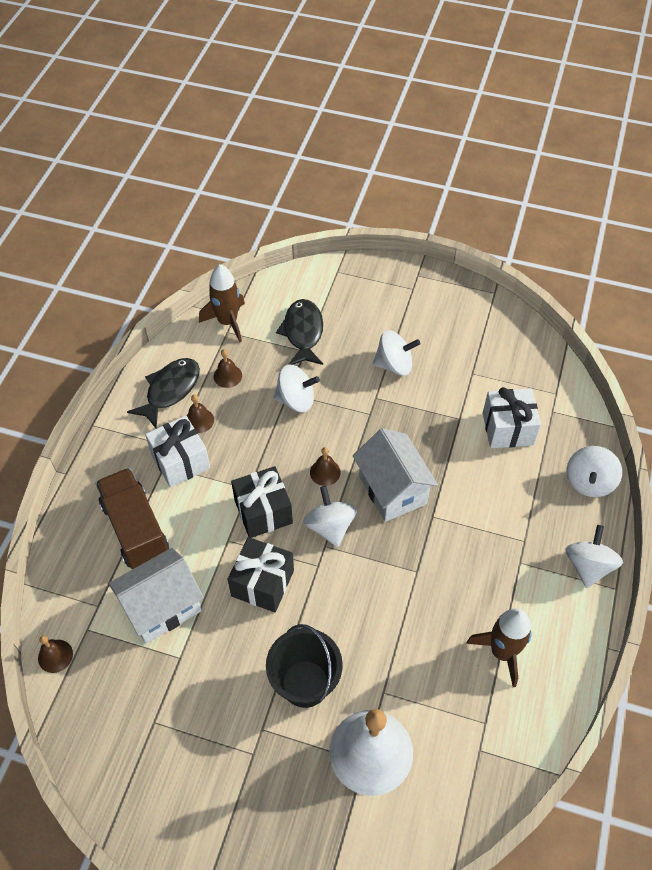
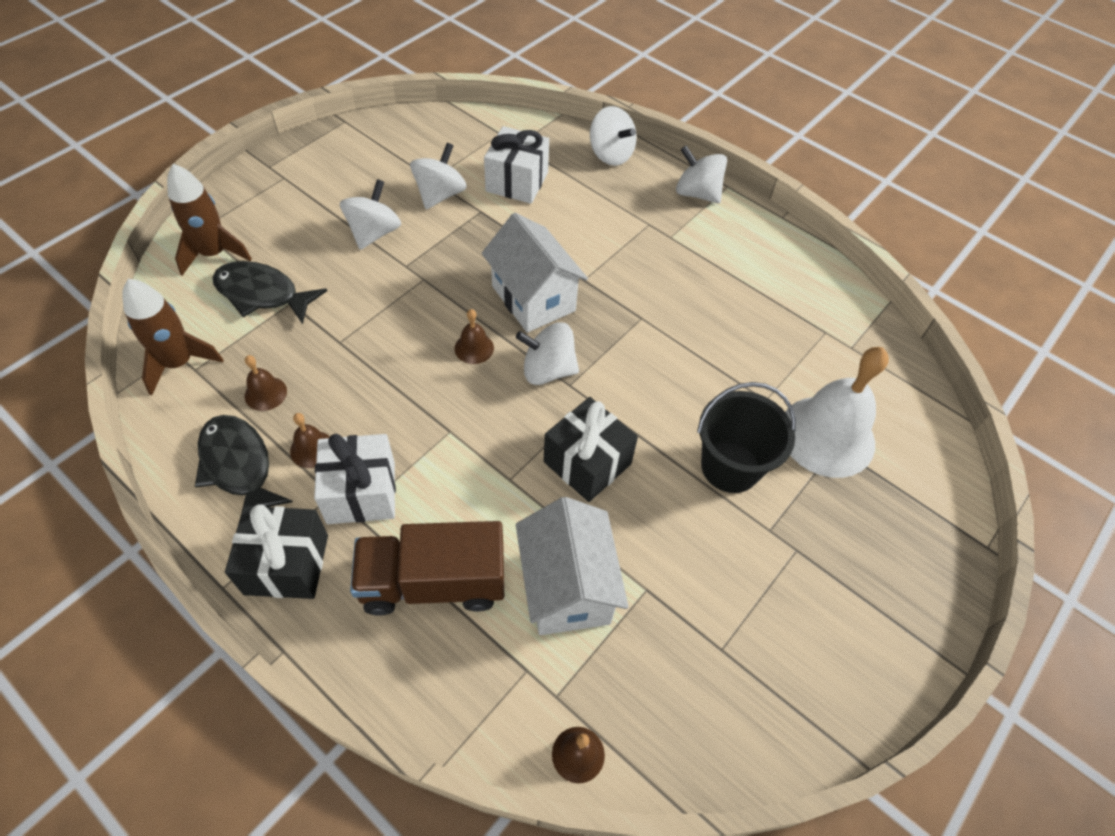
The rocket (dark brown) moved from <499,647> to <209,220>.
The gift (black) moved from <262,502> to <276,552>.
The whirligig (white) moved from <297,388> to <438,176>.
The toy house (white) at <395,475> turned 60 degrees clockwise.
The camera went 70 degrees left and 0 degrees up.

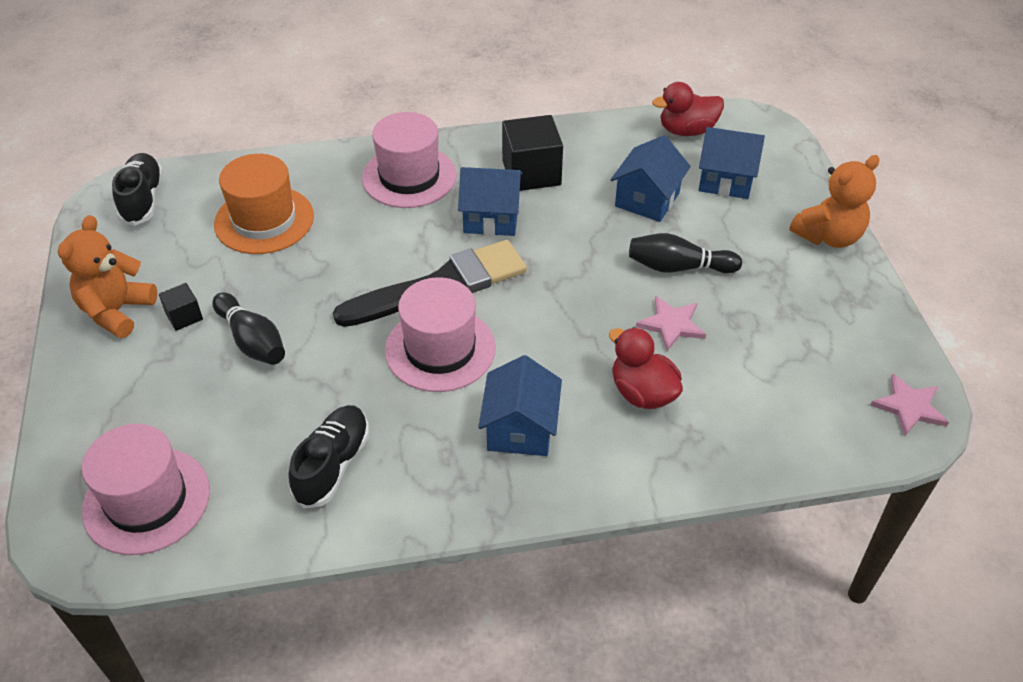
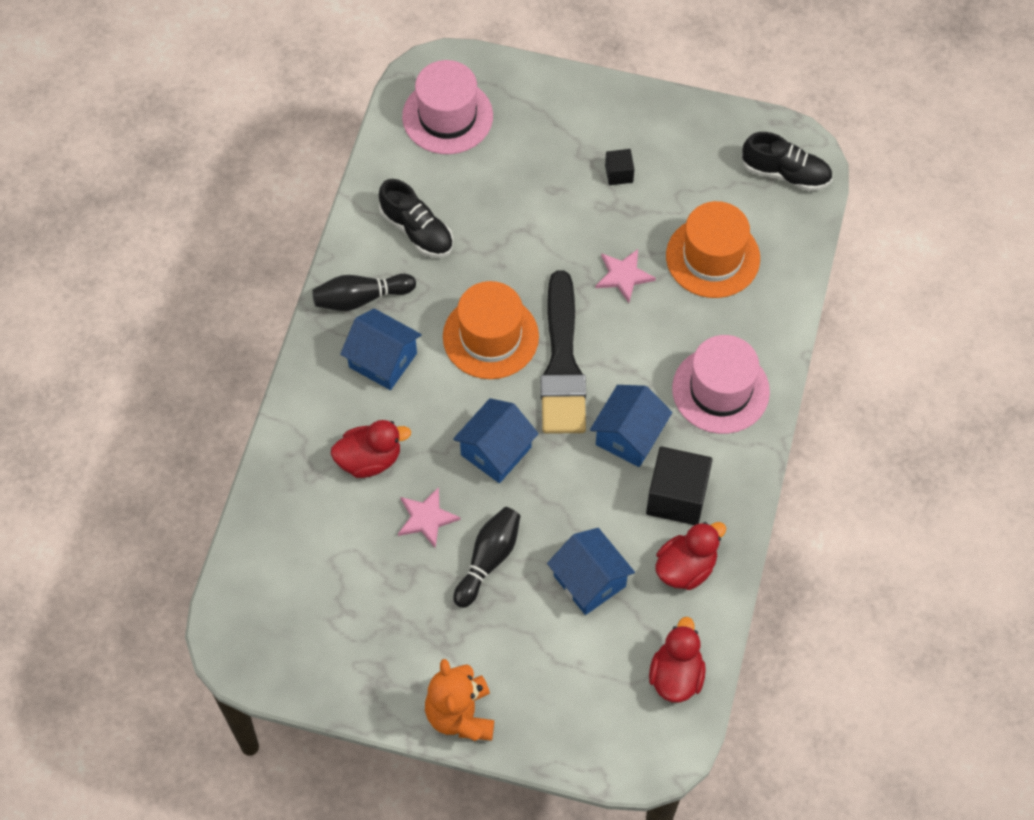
The bowling pin (black) moved from <248,328> to <364,292>.
The top hat (rosy) at <440,334> became the top hat (orange-coloured) at <491,330>.
The toy house (cobalt) moved from <732,163> to <496,440>.
The star (rosy) moved from <909,404> to <625,276>.
The toy duck (red) at <690,556> appeared.
The stuffed bear (orange-coloured) at <107,276> disappeared.
The camera went 115 degrees right and 15 degrees up.

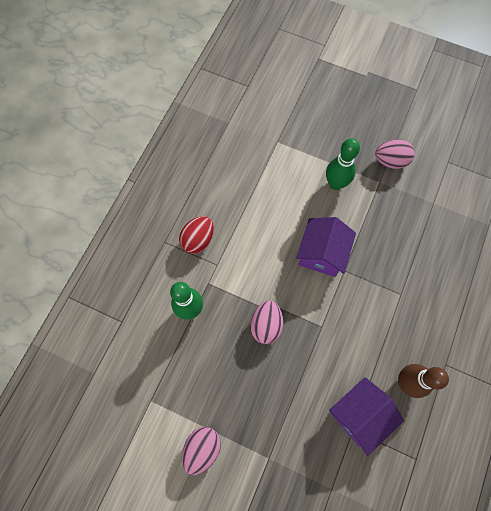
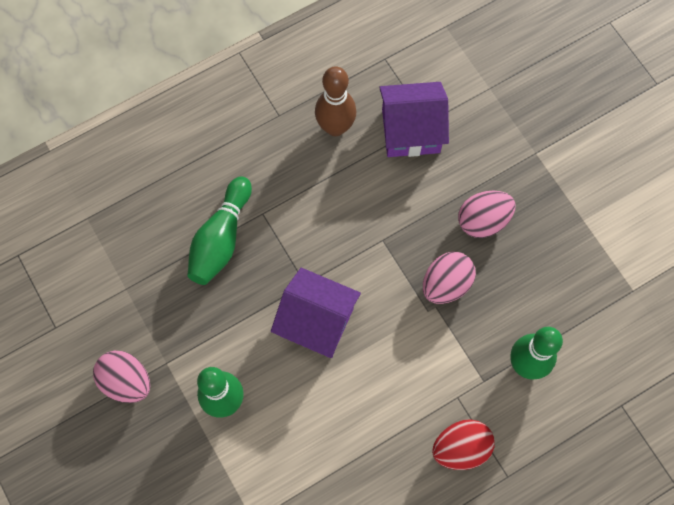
The bowling pin (leaf-green) at <219,230> appeared.
The toy house (violet) at <326,247> turned 60 degrees clockwise.
The egg shape (rosy) moved from <201,451> to <487,214>.
The camera went 145 degrees left and 0 degrees up.

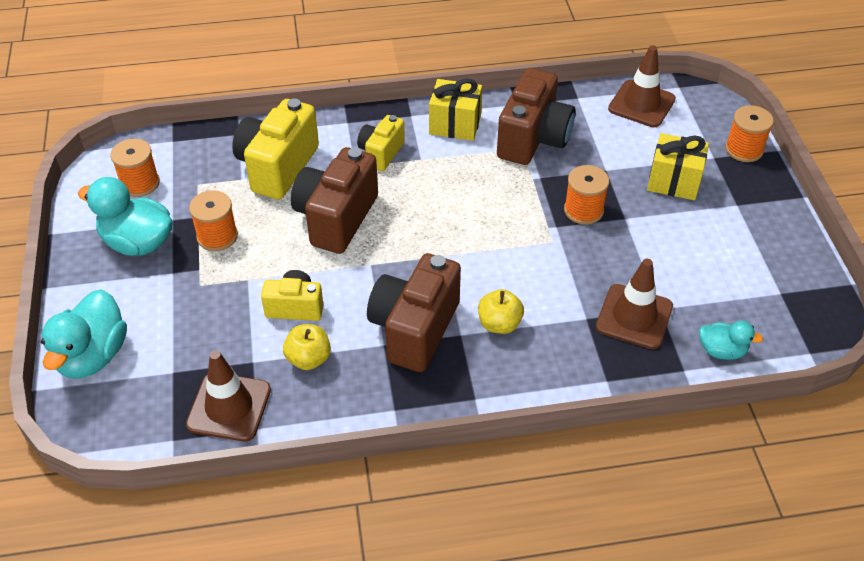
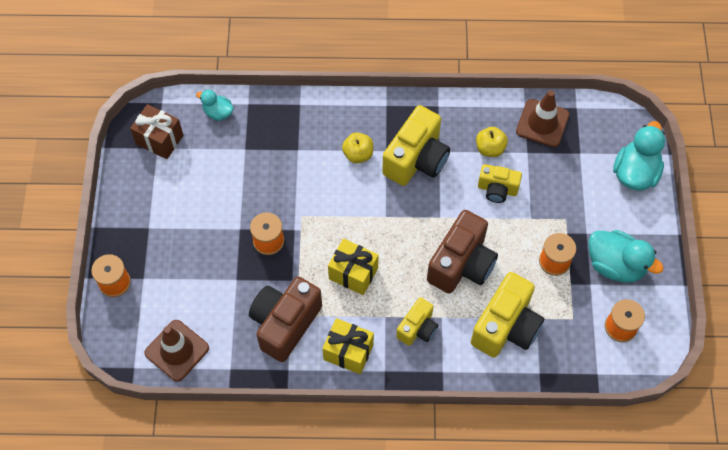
The gift (dark brown) at <156,131> appeared.
The gift (yellow) moved from <678,166> to <353,266>.
The compact camera (dark brown) at <414,312> became the compact camera (yellow) at <416,145>.
The road cone (dark brown) at <634,304> disappeared.
The camera went 170 degrees left and 15 degrees up.

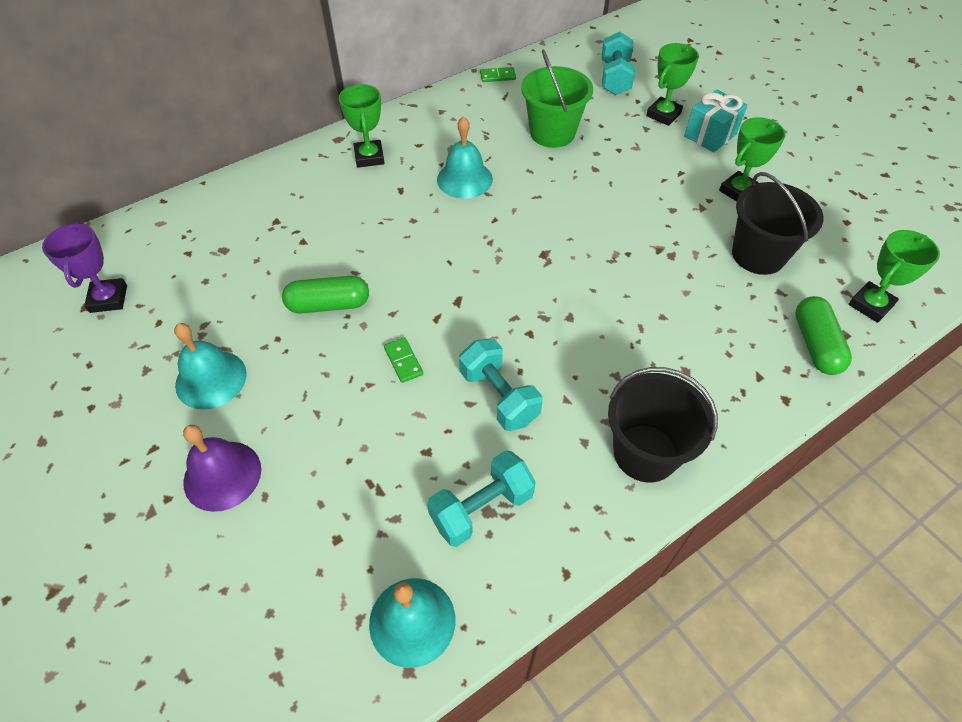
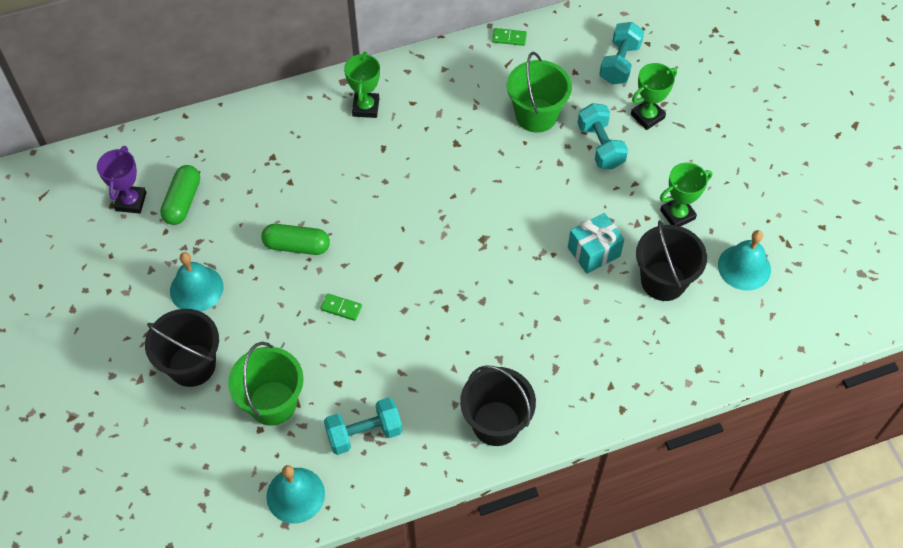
The school bell (violet) at <222,468> was replaced by the bucket (black) at <182,348>.
The pill shape (leaf-green) moved from <823,335> to <180,195>.
The bucket (leaf-green) at <266,383> appeared.
The domino tile (leaf-green) at <403,360> turned 60 degrees counterclockwise.
The gift (aqua) moved from <716,121> to <596,243>.
The hand weight (aqua) moved from <501,385> to <603,136>.
The school bell (aqua) moved from <465,157> to <744,260>.
The award cup (leaf-green) at <894,276> disappeared.
The camera went 15 degrees right and 5 degrees up.

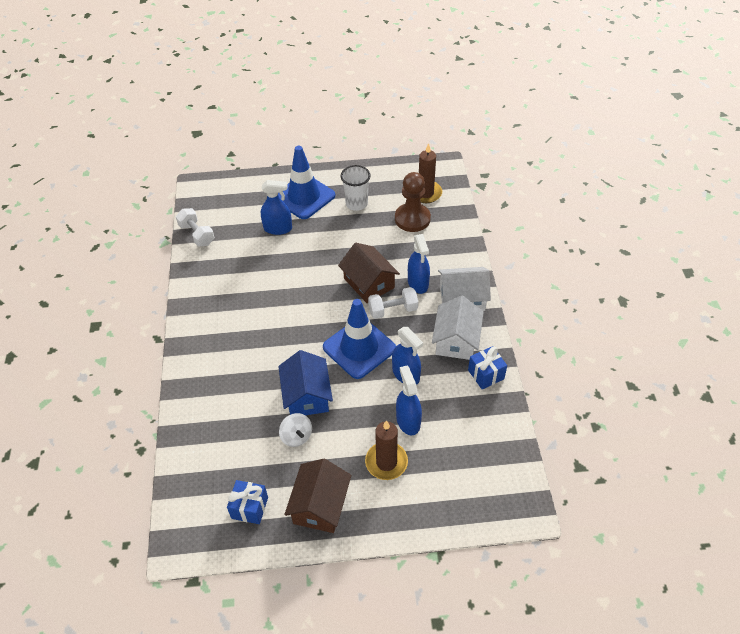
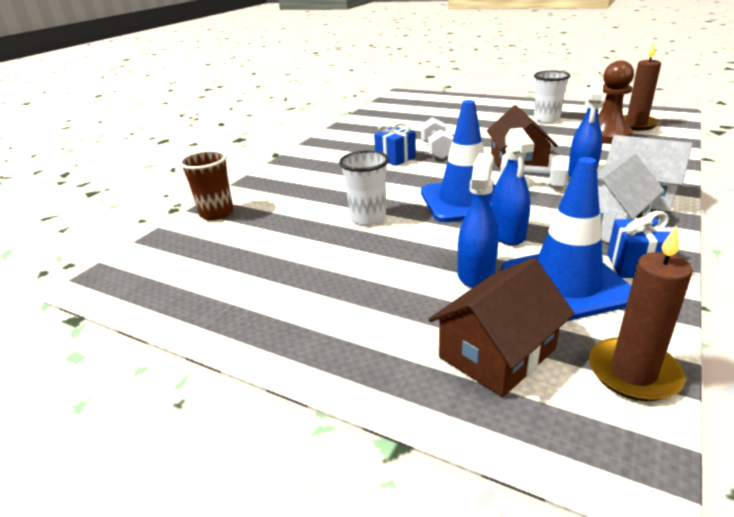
The tumbler (dark brown) at <206,185> appeared.
The toy house (cobalt) at <305,383> was replaced by the tumbler (white) at <364,187>.
The gift (cobalt) moved from <247,502> to <395,144>.
The hand weight (white) moved from <195,227> to <437,138>.
The toy house (dark brown) moved from <317,496> to <501,327>.
The road cone (cobalt) moved from <307,182> to <566,239>.
The candle (dark brown) moved from <386,450> to <641,313>.
The spray cleaner (cobalt) at <276,207> disappeared.
The whirligig (white) at <295,430> disappeared.
The camera went 35 degrees right and 20 degrees down.

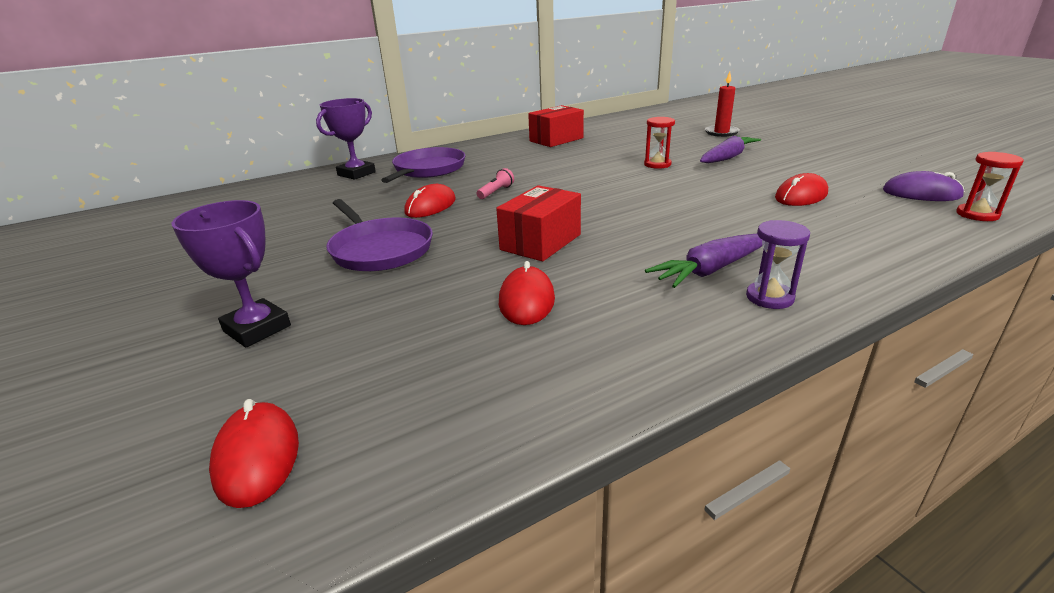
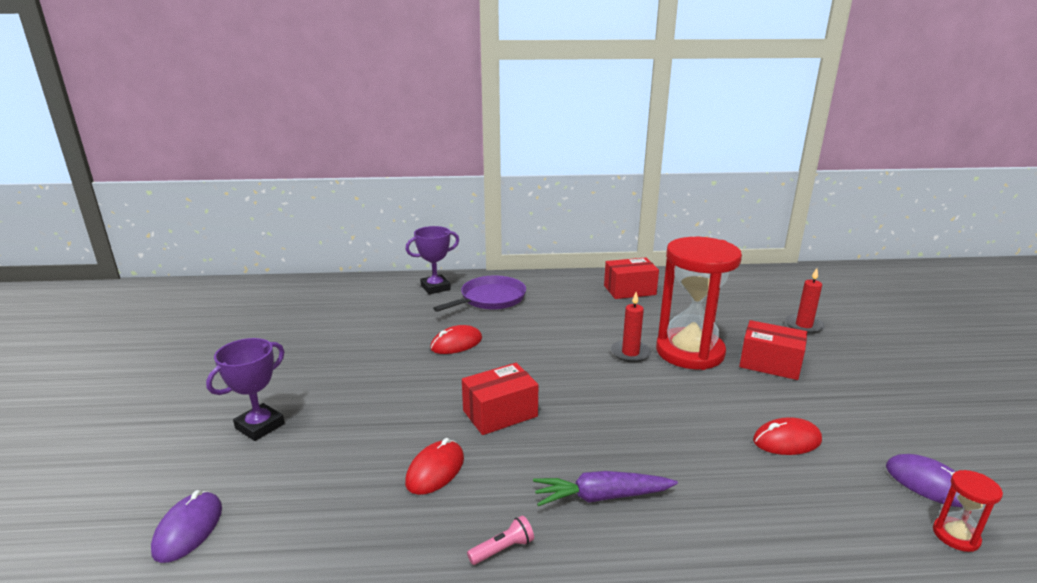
The mouse (red) at <254,453> became the mouse (violet) at <186,526>.
The award cup (violet) at <231,273> turned 60 degrees clockwise.
The pocket torch (rosy) moved from <495,183> to <500,540>.
The candle (red) at <631,327> appeared.
The sand timer (red) at <659,143> changed to 2.50 times the size.
The carrot (violet) at <730,149> was replaced by the parcel (red) at <773,350>.
The skillet (violet) at <379,235> disappeared.
The sand timer (violet) at <778,264> disappeared.
The camera went 25 degrees right and 5 degrees down.

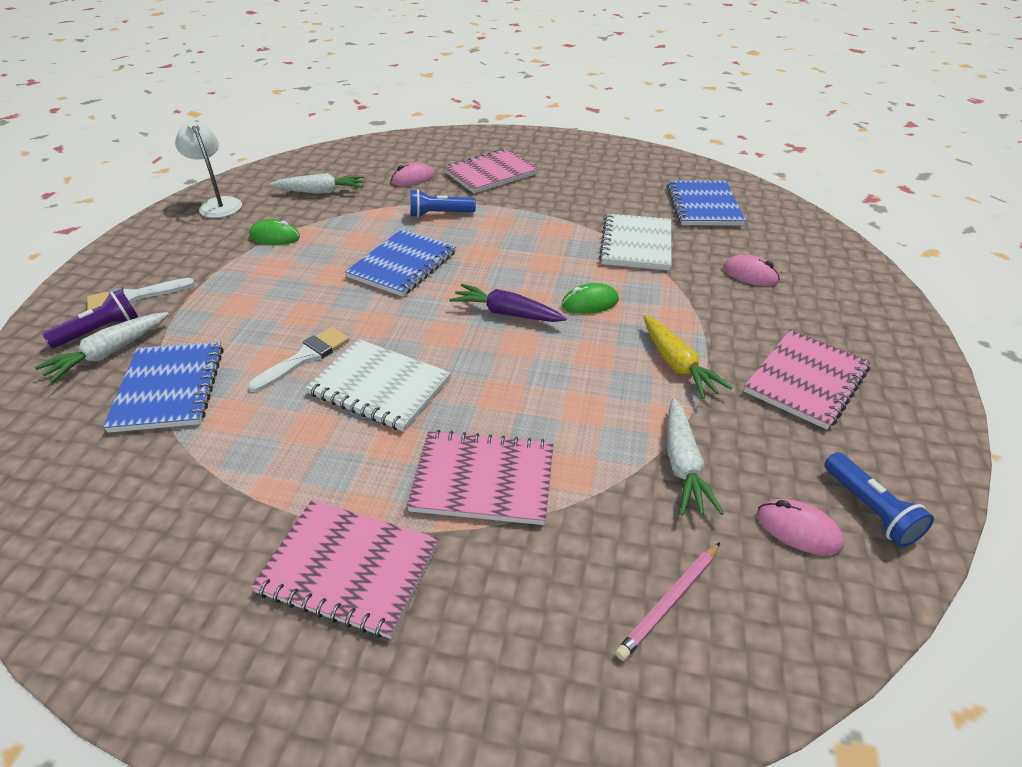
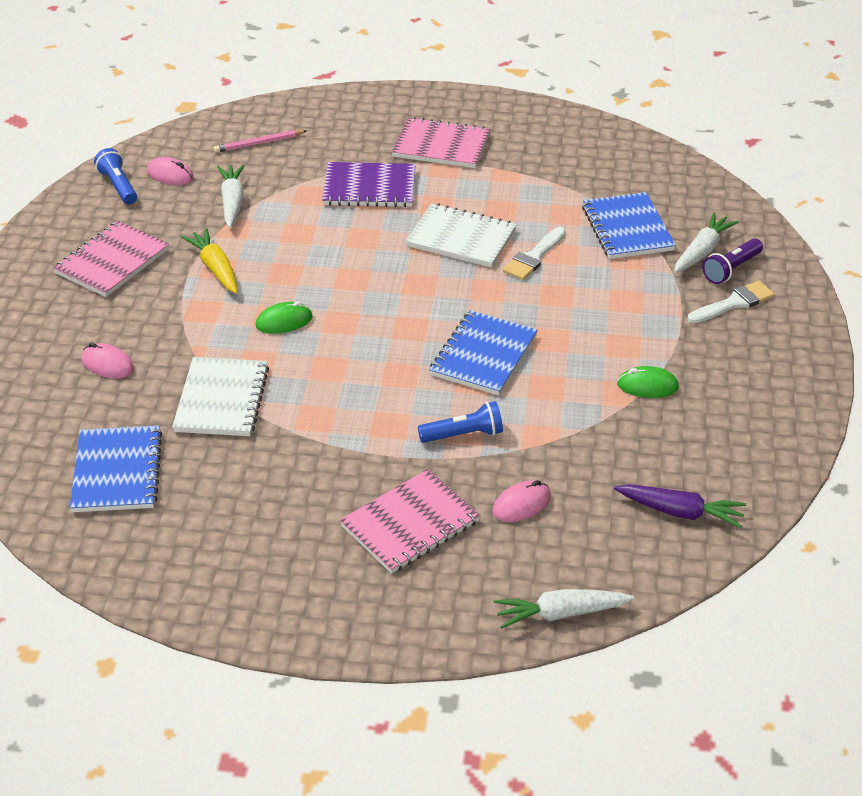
The wooden pencil (rosy) at <667,601> turned 150 degrees counterclockwise.
The exercise book (rosy) at <480,477> became the exercise book (violet) at <369,184>.
The carrot (white) moved from <317,183> to <564,609>.
The carrot (violet) moved from <508,303> to <680,506>.
The desk lamp (white) at <208,169> disappeared.
The camera went 175 degrees right and 0 degrees up.

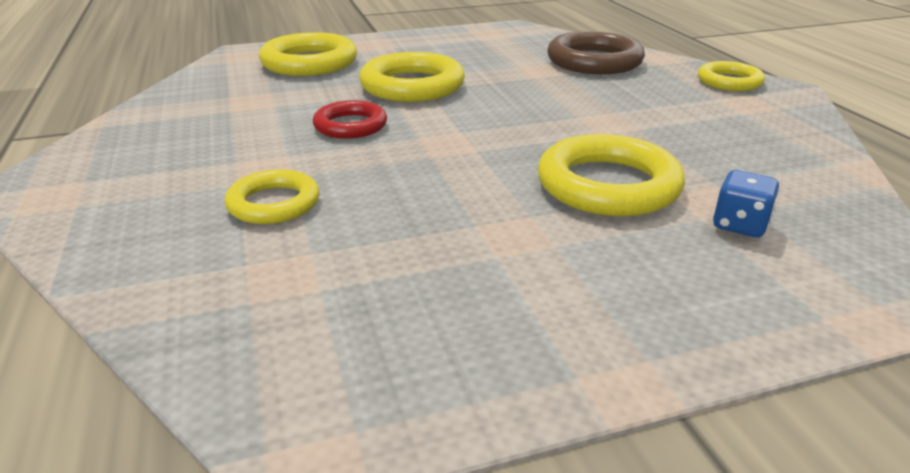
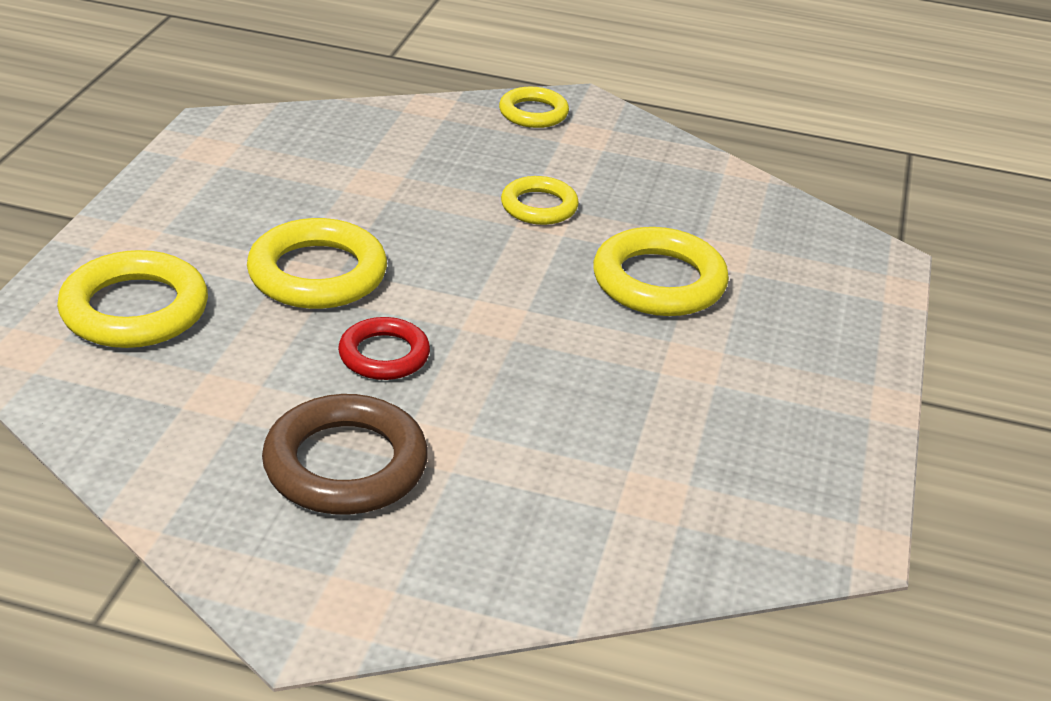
The hoop (dark brown) moved from <596,52> to <345,454>.
The hoop (yellow) moved from <272,196> to <540,200>.
The game die (cobalt) at <746,203> disappeared.
The camera went 60 degrees left and 5 degrees up.

